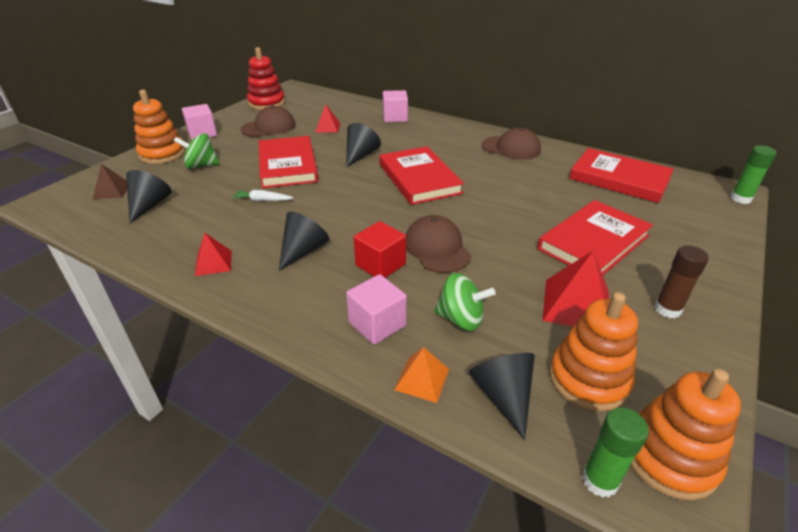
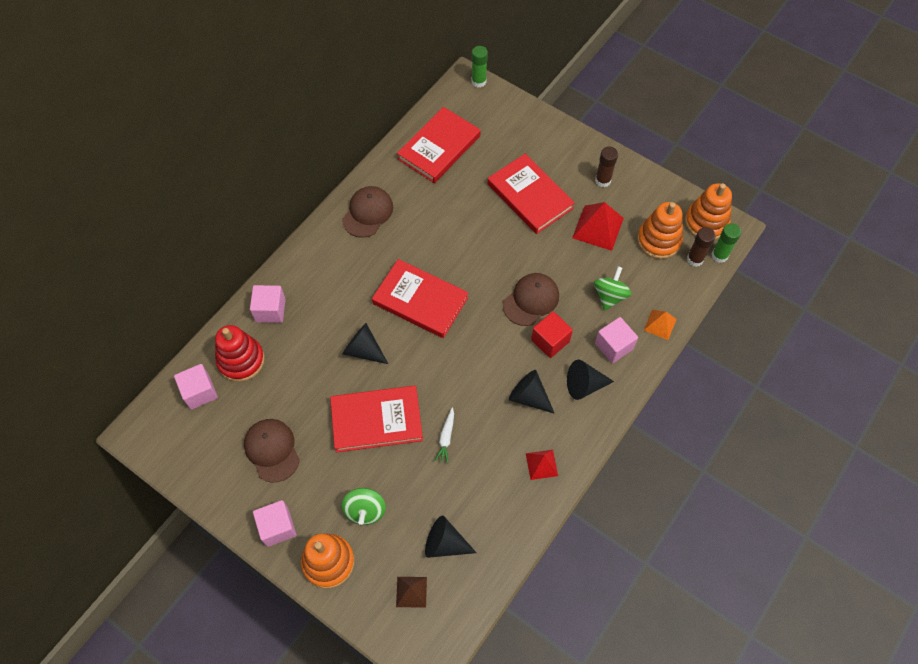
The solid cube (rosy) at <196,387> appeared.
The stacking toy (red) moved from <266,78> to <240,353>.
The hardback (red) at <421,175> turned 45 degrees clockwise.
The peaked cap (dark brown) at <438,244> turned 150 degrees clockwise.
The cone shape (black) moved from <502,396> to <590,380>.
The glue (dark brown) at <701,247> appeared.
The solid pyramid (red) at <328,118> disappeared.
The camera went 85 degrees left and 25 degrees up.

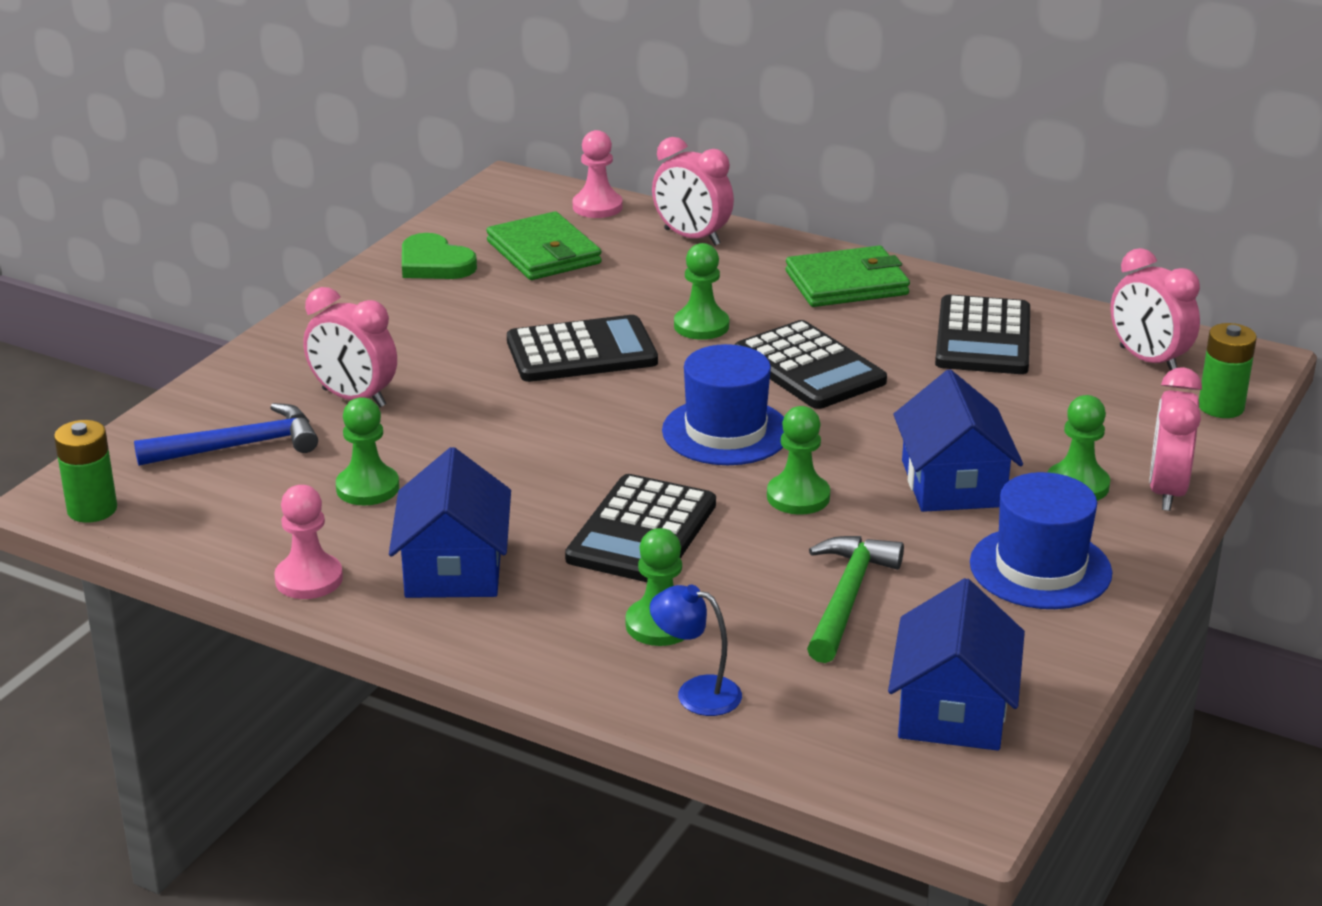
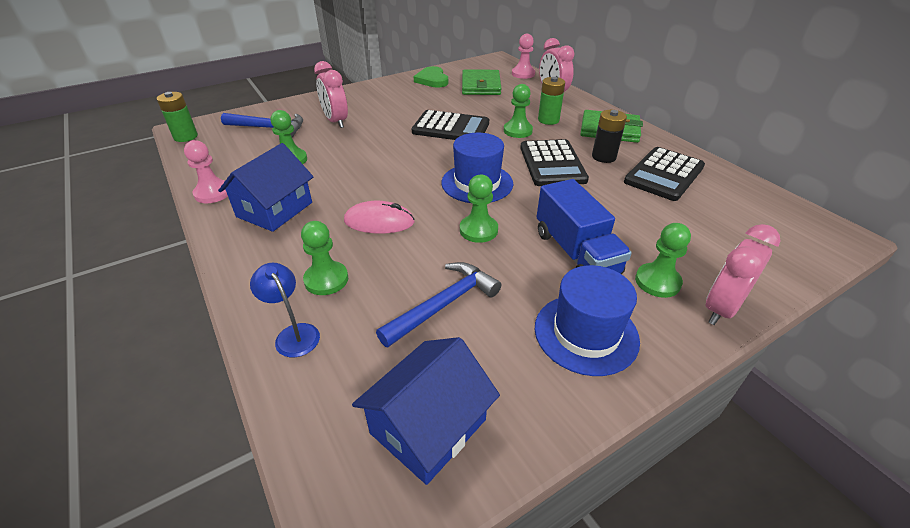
The adding machine (black) at <640,528> was replaced by the mouse (rosy) at <379,217>.
The carpenter's hammer (leaf-green) at <855,599> became the carpenter's hammer (cobalt) at <438,304>.
The toy house (cobalt) at <958,441> was replaced by the lorry (cobalt) at <584,226>.
The power cell (leaf-green) moved from <1228,370> to <551,101>.
The power cell (black) at <609,136> appeared.
The clock (rosy) at <1155,309> disappeared.
The camera went 30 degrees right and 10 degrees up.

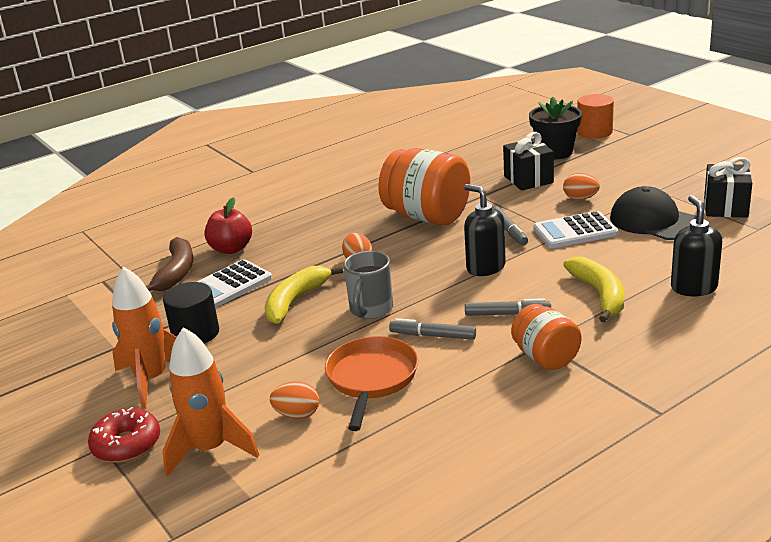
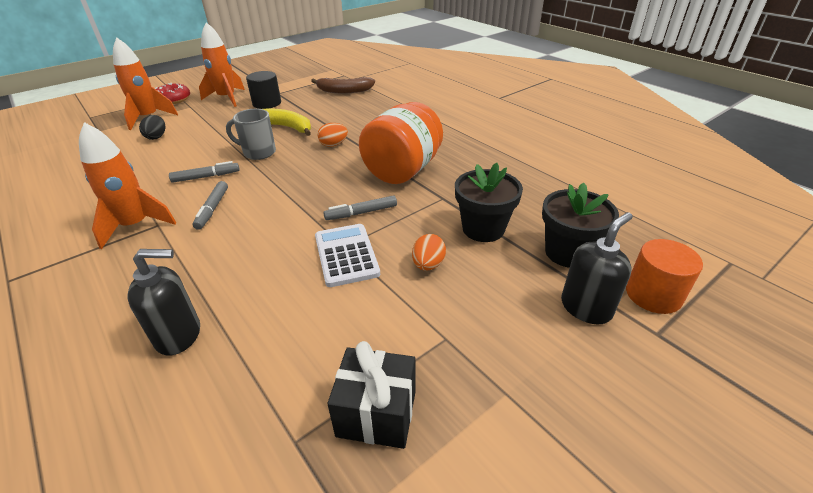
The jar (orange-coloured) at <546,337> was replaced by the rocket (orange-coloured) at <127,185>.
The egg shape (orange-coloured) at <294,400> became the egg shape (black) at <152,127>.
The marker pen (ash-grey) at <432,329> turned 60 degrees clockwise.
The gift (black) at <528,161> was replaced by the plant pot (black) at <489,202>.
The pump bottle (black) moved from <485,230> to <597,268>.
The adding machine (white) at <234,283> disappeared.
The apple fruit (red) at <228,226> disappeared.
The skillet (orange-coloured) at <371,383> disappeared.
The banana (yellow) at <593,290> disappeared.
The peaked cap (black) at <653,213> disappeared.
The camera went 85 degrees right and 10 degrees up.

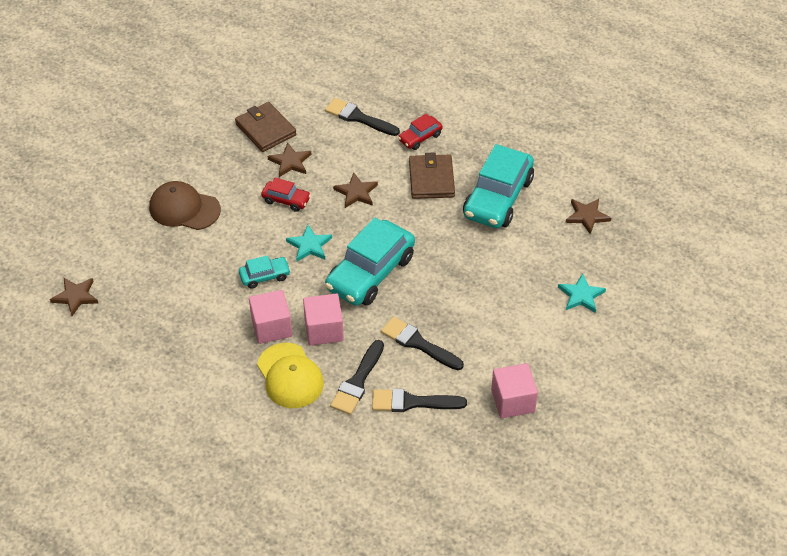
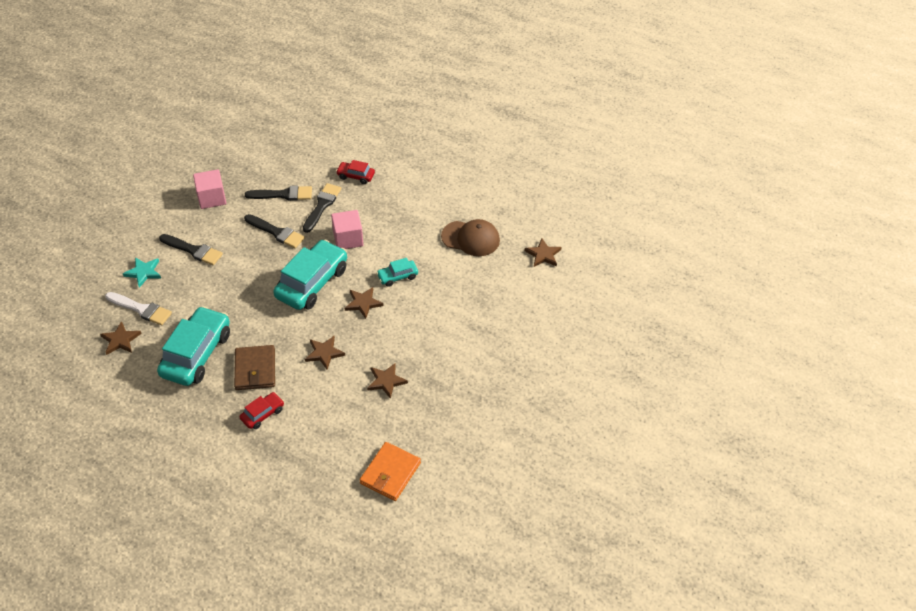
The paintbrush (white) at <138,308> appeared.
The paintbrush (black) moved from <362,117> to <191,249>.
The automobile (red) moved from <286,195> to <355,172>.
The star (aqua) at <309,243> became the star (dark brown) at <364,303>.
The billfold (orange-coloured) at <390,471> appeared.
The peaked cap (dark brown) moved from <185,205> to <470,237>.
The billfold (dark brown) at <266,127> disappeared.
The solid cube (rosy) at <270,317> disappeared.
The peaked cap (yellow) at <290,375> disappeared.
The camera went 175 degrees right and 0 degrees up.

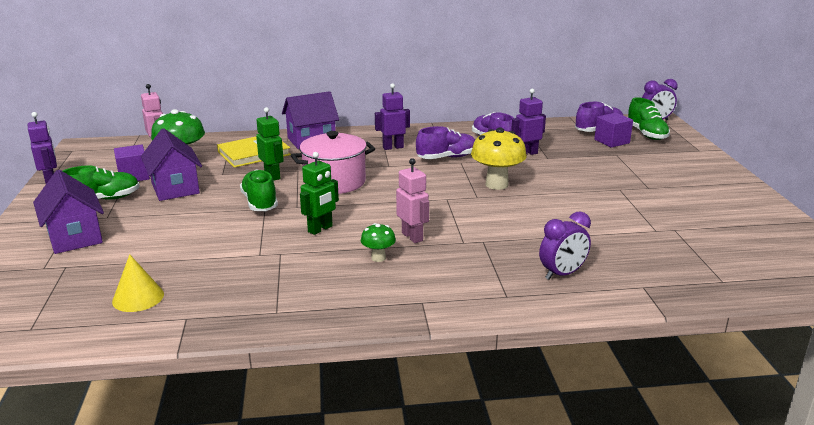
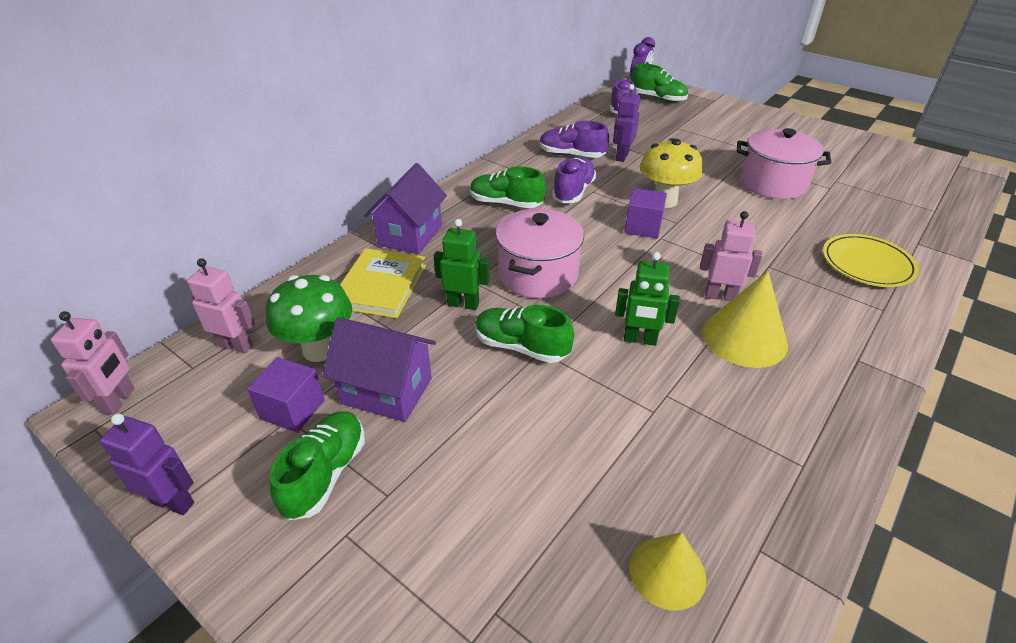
The robot figure (rosy) at <93,363> appeared.
The robot figure (violet) at <392,116> was replaced by the lace-up shoe (leaf-green) at <508,187>.
The robot figure (leaf-green) at <319,193> turned 105 degrees clockwise.
The solid cube (violet) moved from <613,130> to <646,213>.
The toadstool (leaf-green) at <378,242> was replaced by the cone shape (yellow) at <745,319>.
The stockpot (rosy) at <784,163> appeared.
The clock (violet) at <565,245> was replaced by the plate (yellow) at <871,260>.
The toy house (violet) at <68,212> disappeared.
The camera went 45 degrees left and 15 degrees up.

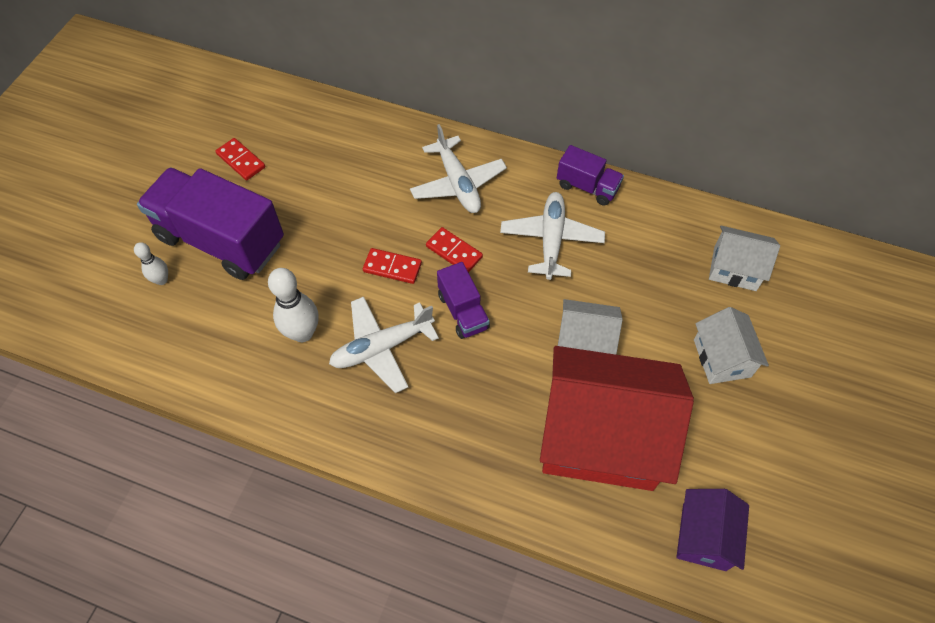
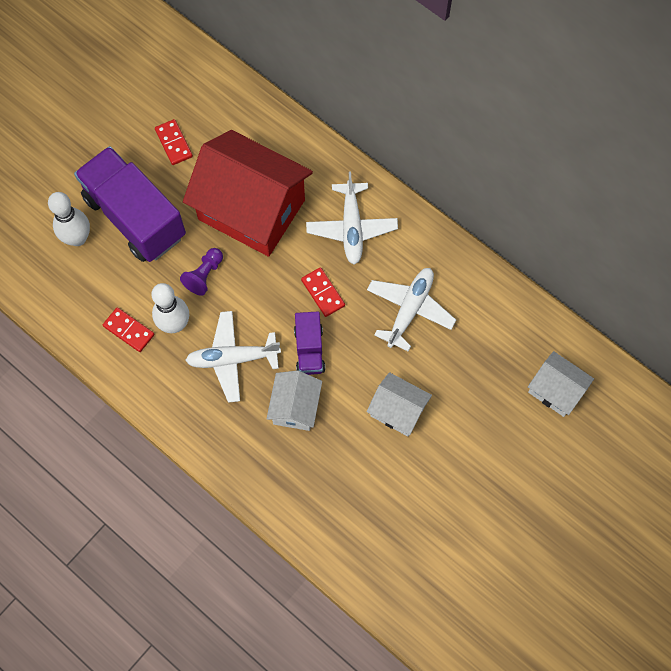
The bowling pin (white) at <151,263> changed to 1.74 times the size.
The domino tile (red) moved from <392,266> to <128,329>.
The chess pawn (violet) at <201,272> appeared.
The toy house (red) moved from <617,418> to <248,193>.
The toy house (white) moved from <731,345> to <294,401>.
The lorry (violet) at <590,175> disappeared.
The toy house (violet) at <712,530> disappeared.
The camera went 20 degrees right and 10 degrees up.

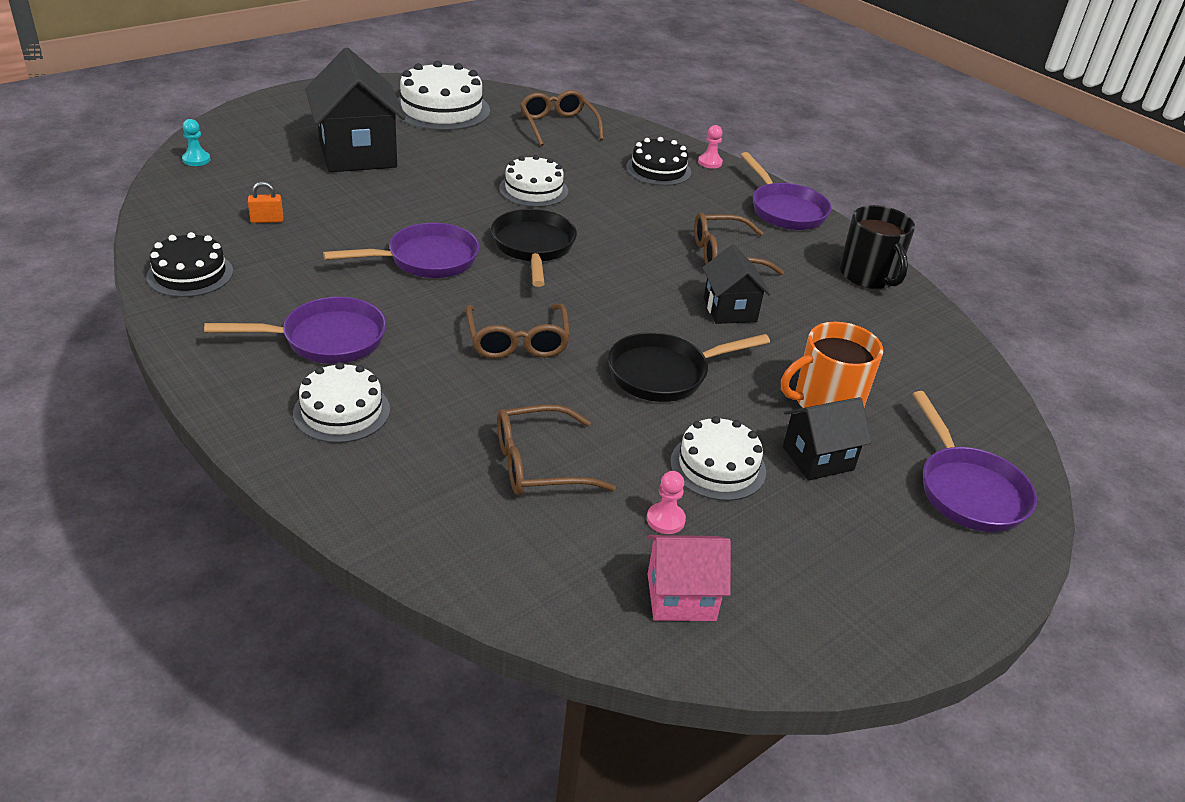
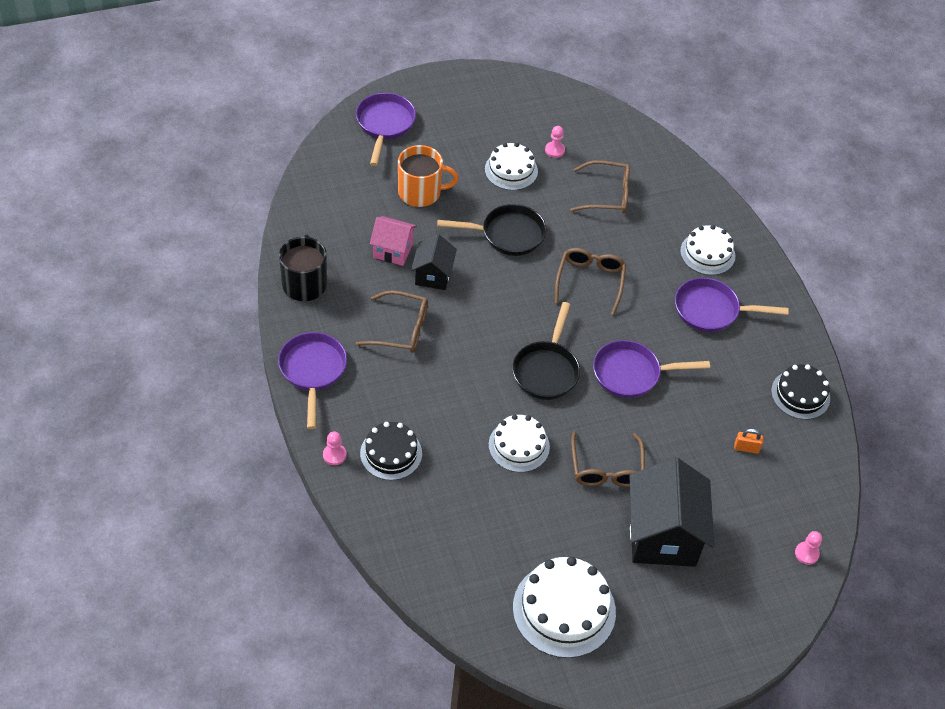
The toy house (rosy) moved from <689,578> to <393,241>.
The glasses (dark brown) moved from <562,118> to <608,459>.
The chess pawn (aqua) at <196,142> became the chess pawn (rosy) at <808,548>.
The toy house (black) at <827,438> disappeared.
The camera went 160 degrees left and 15 degrees up.

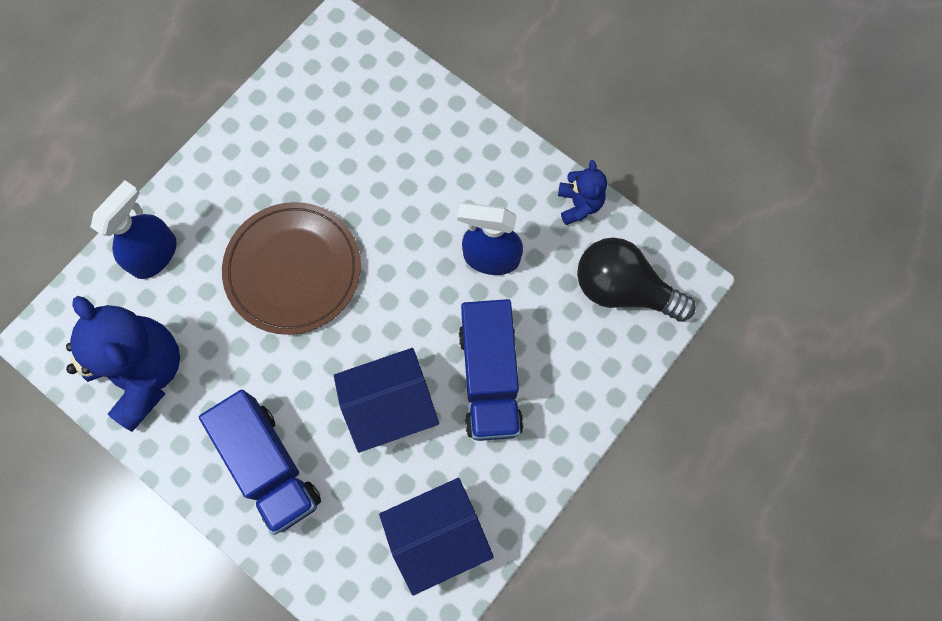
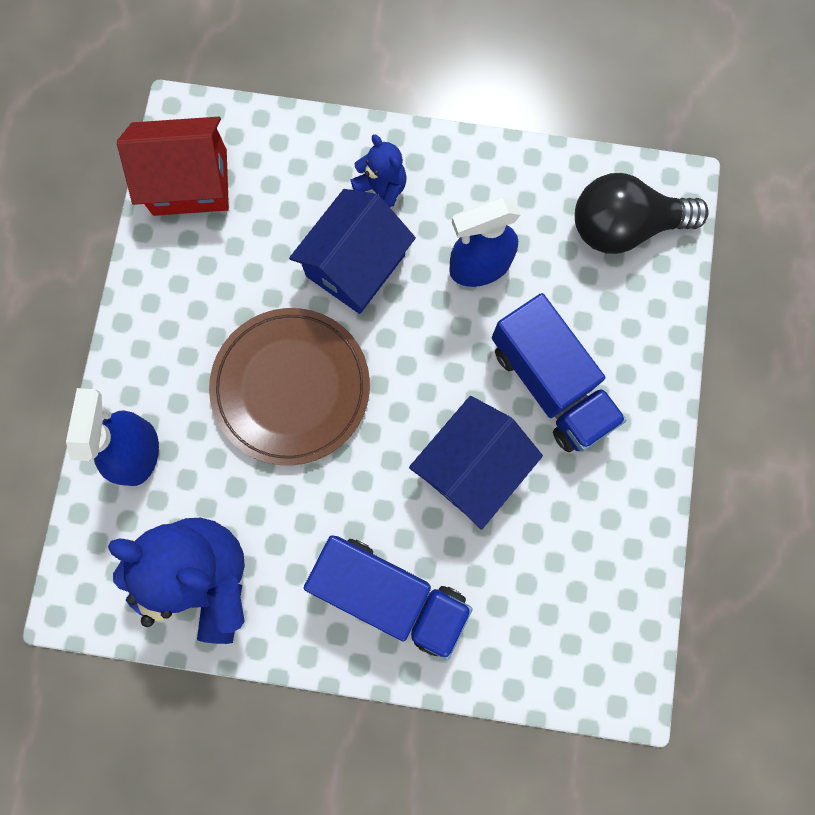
The toy house (red) at <173,166> appeared.
The toy house (cobalt) moved from <436,536> to <352,251>.
The stuffed bear (cobalt) moved from <582,192> to <379,170>.
The camera went 30 degrees left and 5 degrees up.

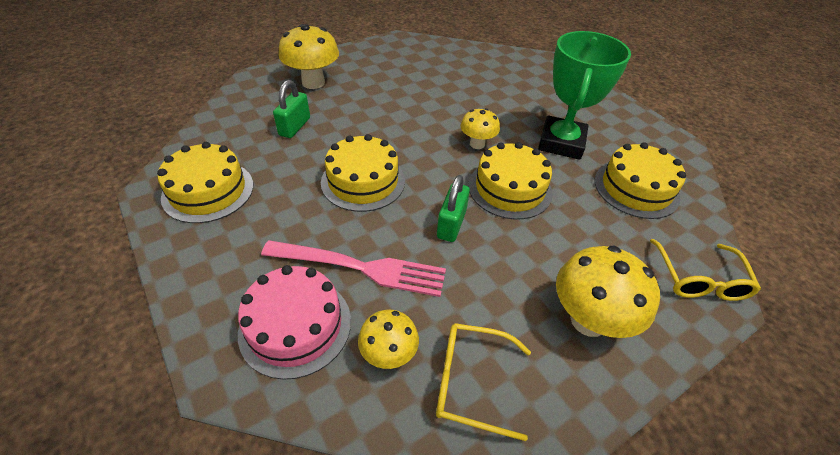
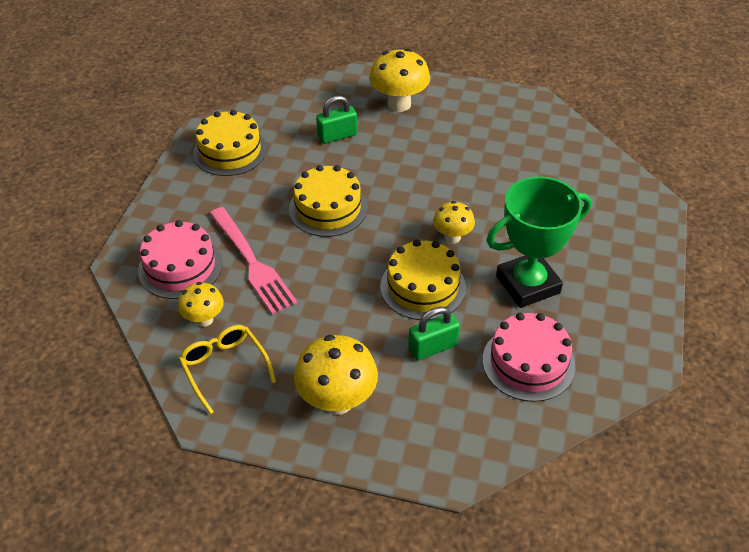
The small lock (leaf-green) moved from <453,208> to <434,333>.
The cake (yellow) at <640,180> became the cake (rosy) at <529,357>.
The glasses (yellow) at <705,270> disappeared.
The camera went 50 degrees right and 0 degrees up.

